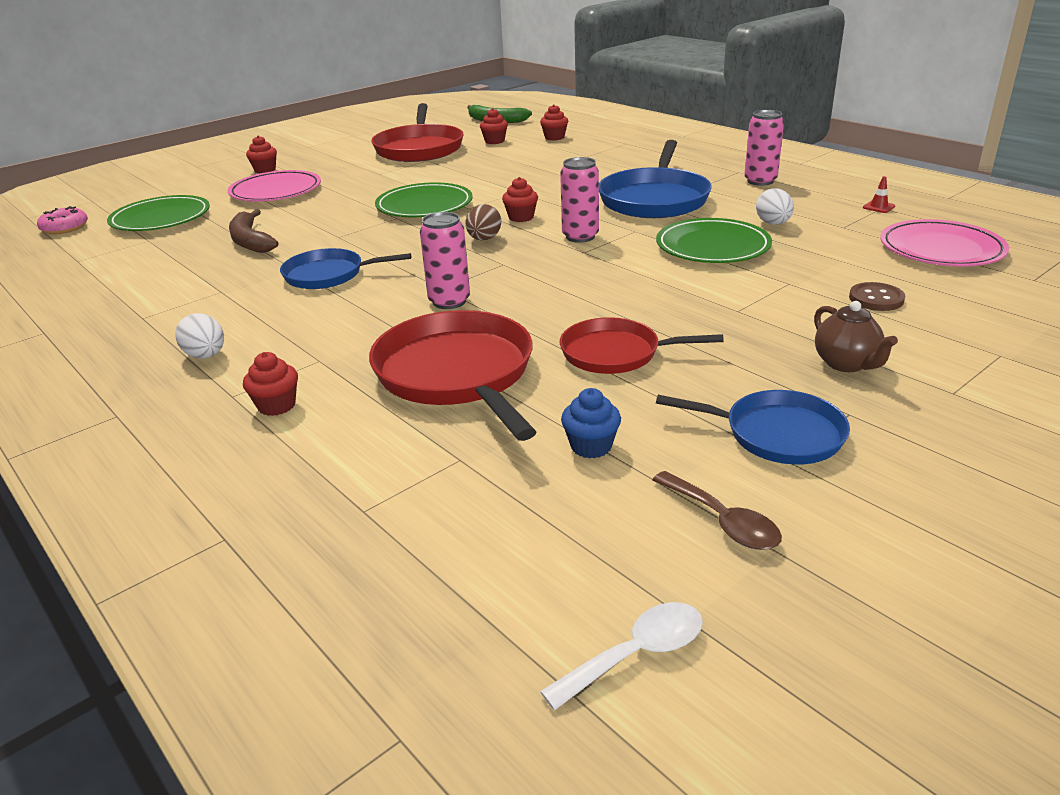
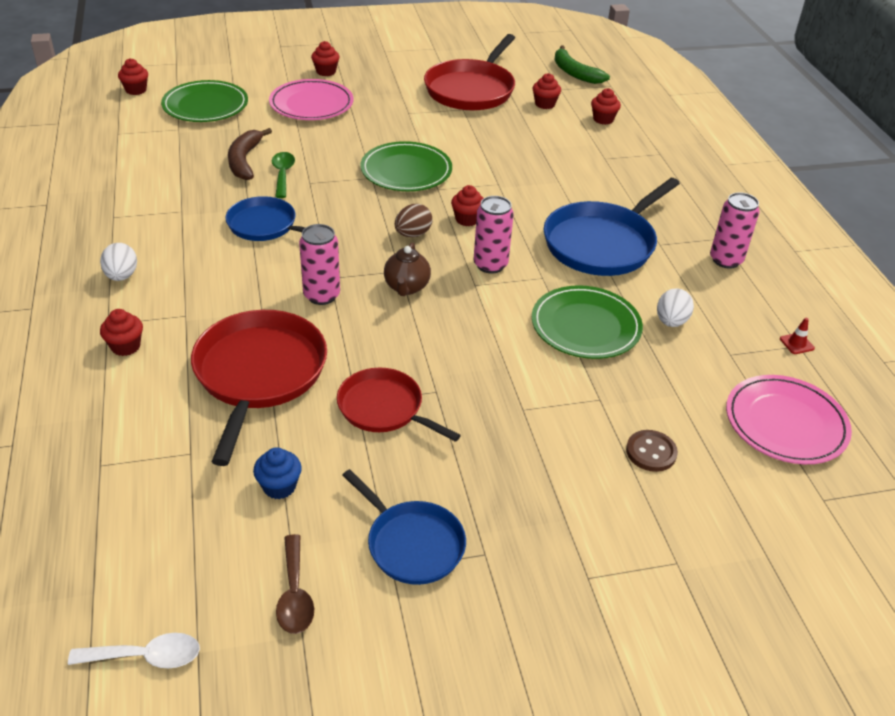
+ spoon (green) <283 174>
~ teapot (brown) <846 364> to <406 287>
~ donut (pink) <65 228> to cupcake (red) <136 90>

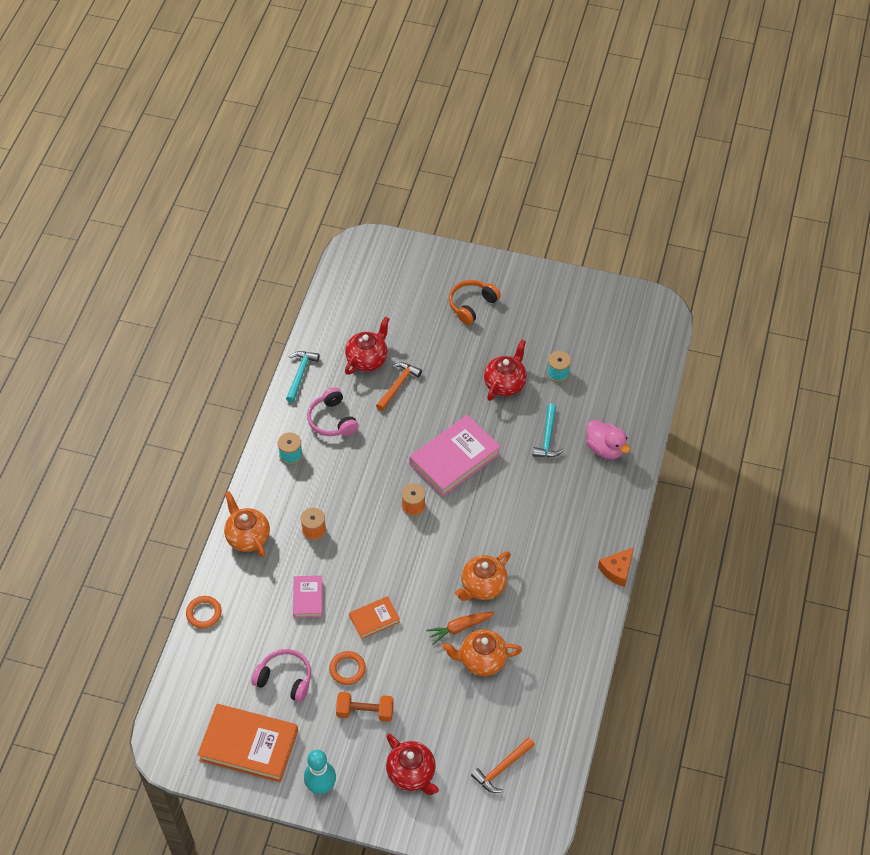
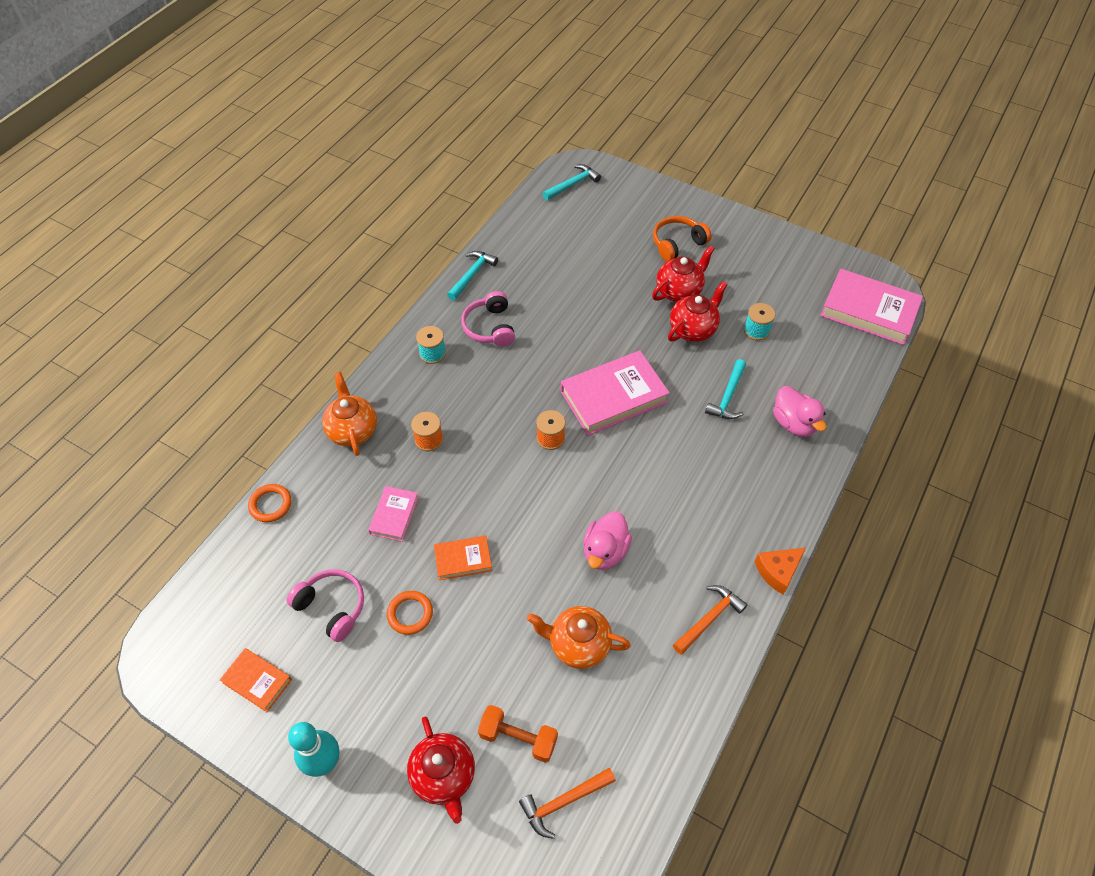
- carrot (orange) <460 628>
+ hammer (turquoise) <572 184>
+ book (pink) <869 311>
~ dumbbell (orange) <365 712> to <518 738>
~ teapot (red) <367 359> to <679 291>
~ hammer (orange) <398 385> to <709 619>
~ teapot (orange) <482 586> to duck (pink) <605 551>
~ book (orange) <249 745> = <257 681> x0.52

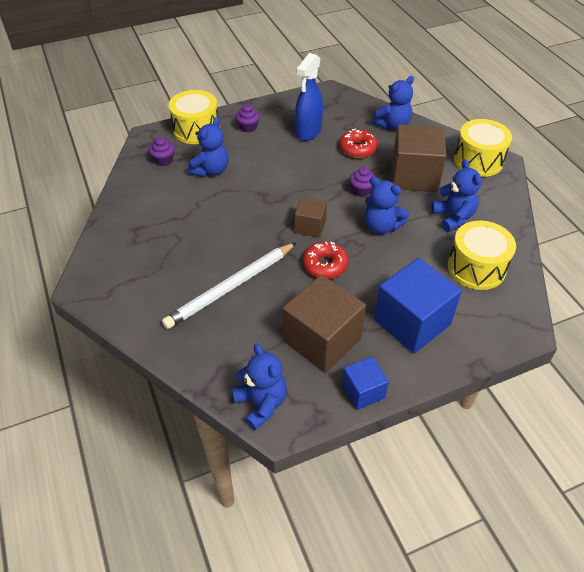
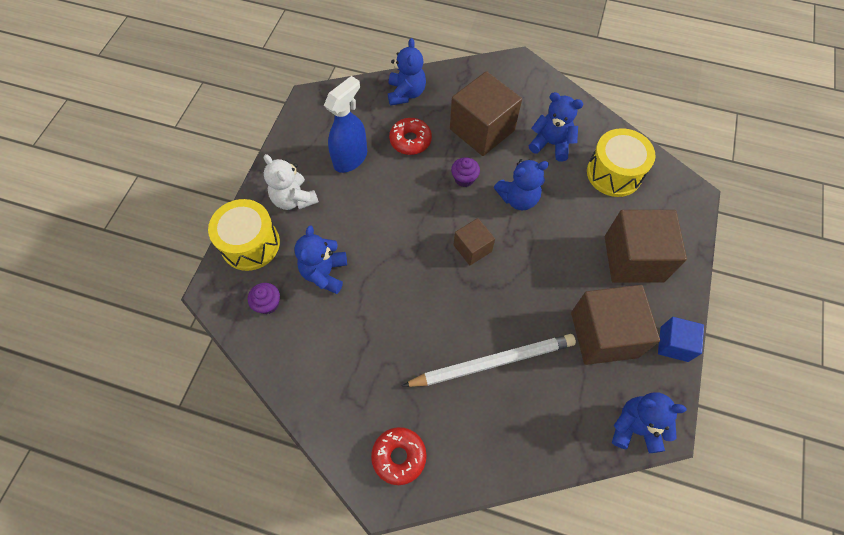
- drum (yellow) <478 160>
~ donut (red) <325 265> to <399 456>
~ cupcake (purple) <248 127> to teddy bear (white) <294 199>
~ cube (blue) <412 322> to cube (brown) <633 259>
~ pencil (white) <231 287> = <492 362> 105 degrees counterclockwise
~ teddy bear (blue) <211 170> = <325 273> 150 degrees counterclockwise
~ spray bottle (blue) <308 132> = <351 158> 120 degrees counterclockwise

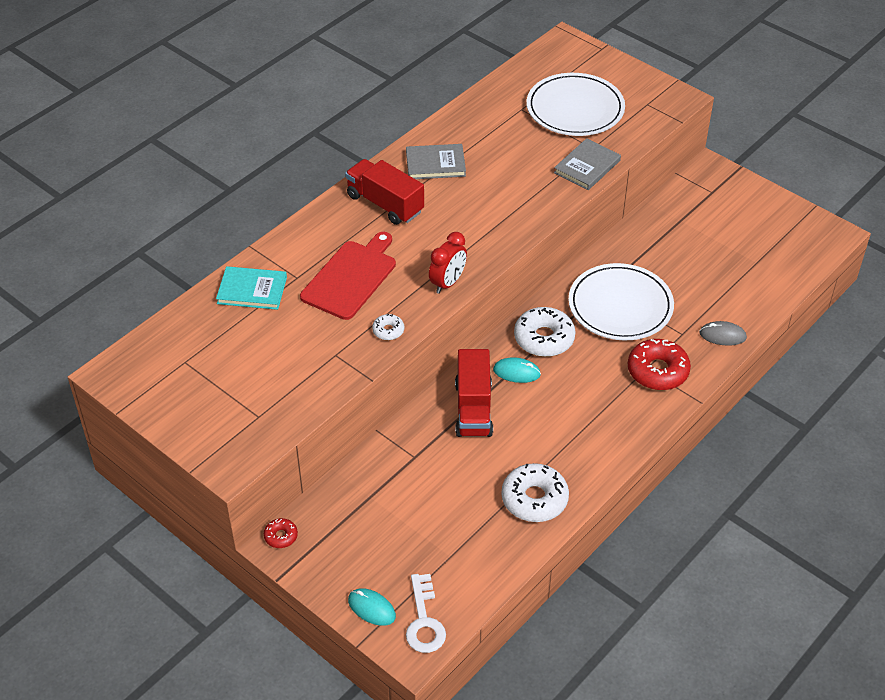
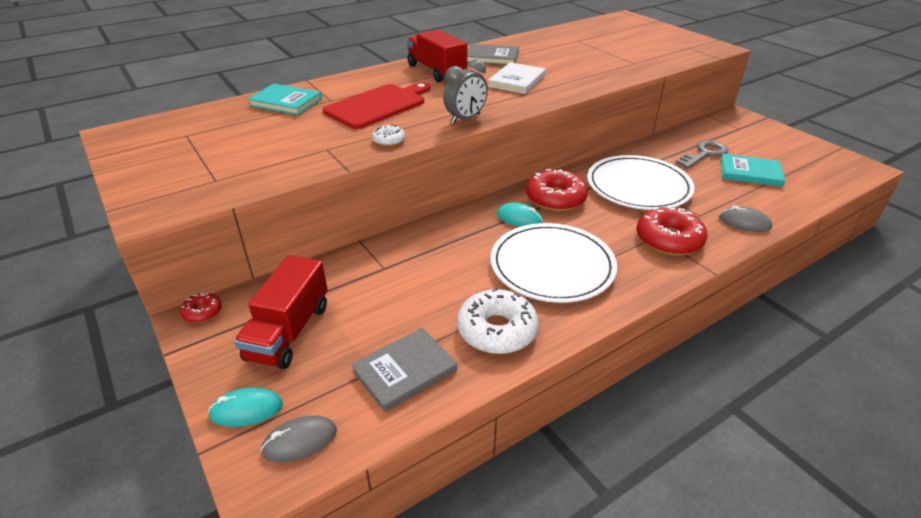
+ book (white) <517 81>
+ key (grey) <704 154>
+ book (turquoise) <750 173>
~ truck (red) <473 408> to <289 332>
~ plate (white) <575 109> to <552 266>
~ book (grey) <587 167> to <405 371>
~ key (white) <424 621> to mouse (grey) <300 441>
~ clock (red) <447 283> to clock (grey) <465 119>
~ donut (white) <544 338> to donut (red) <555 198>
~ mouse (turquoise) <371 608> = <246 410> 60 degrees counterclockwise

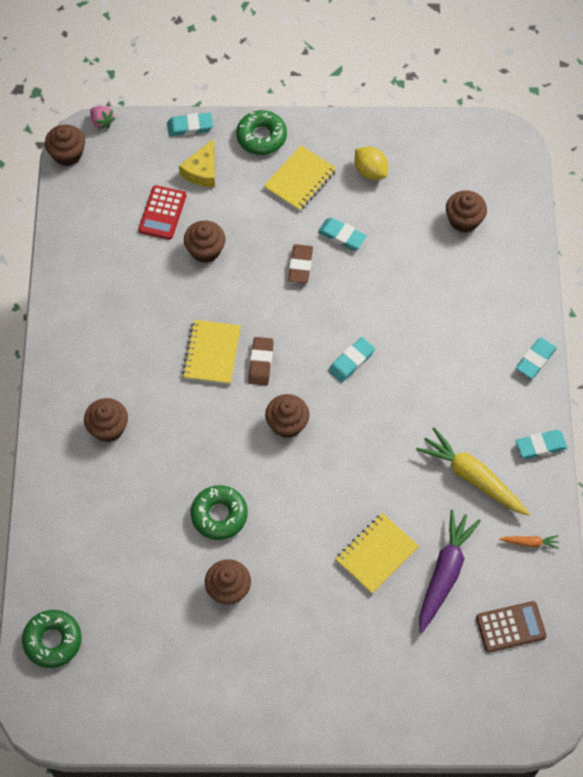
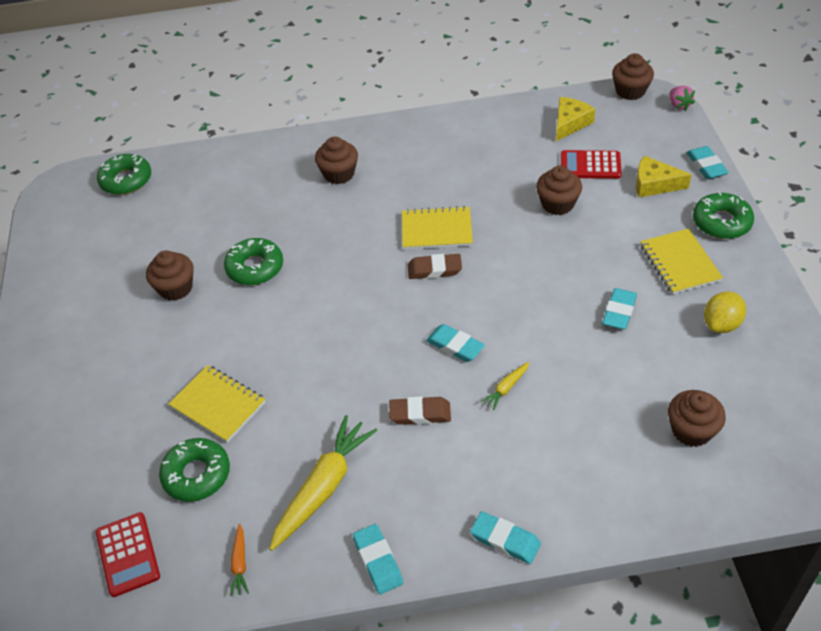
- cupcake (brown) <287 424>
+ carrot (yellow) <506 388>
+ cheese (yellow) <570 123>
~ eraser (brown) <300 265> to <420 413>
~ carrot (purple) <444 573> to donut (green) <197 474>
~ calculator (brown) <510 627> to calculator (red) <128 554>
~ strawberry (pink) <102 122> = <679 105> 60 degrees counterclockwise
~ notebook (yellow) <300 180> = <679 263> 45 degrees clockwise

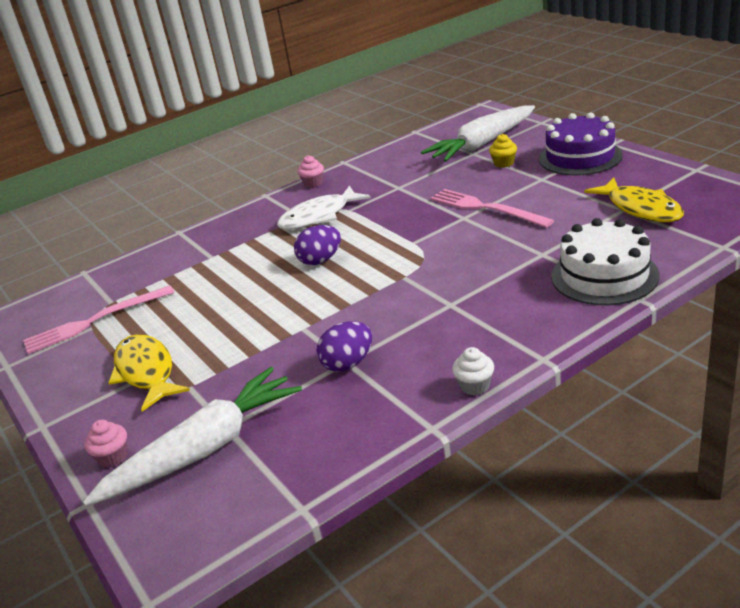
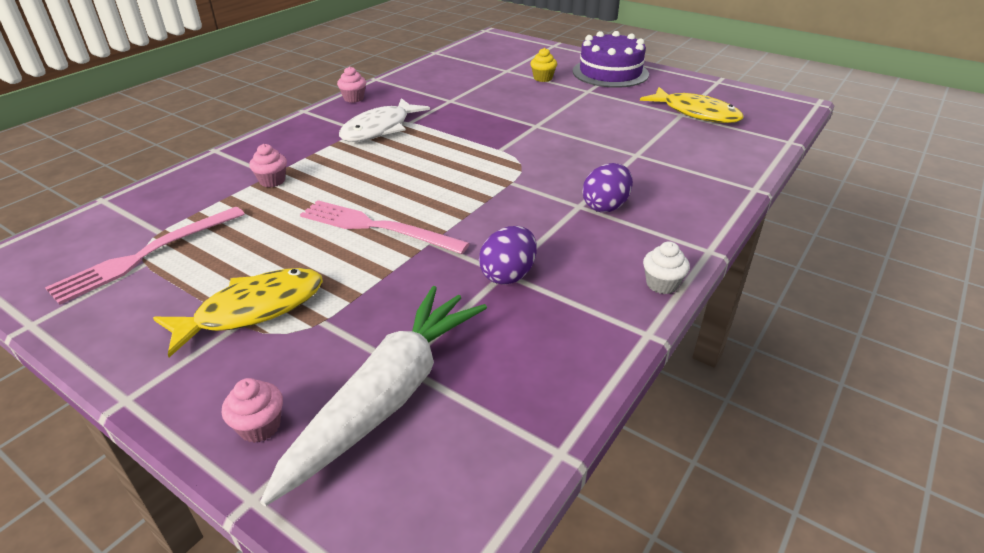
- carrot (white) <482 144>
- cake (white) <604 275>
+ cupcake (pink) <272 181>
~ egg (purple) <320 260> to <605 206>
~ fork (pink) <485 208> to <376 227>
~ fish (yellow) <146 372> = <253 310> 105 degrees clockwise

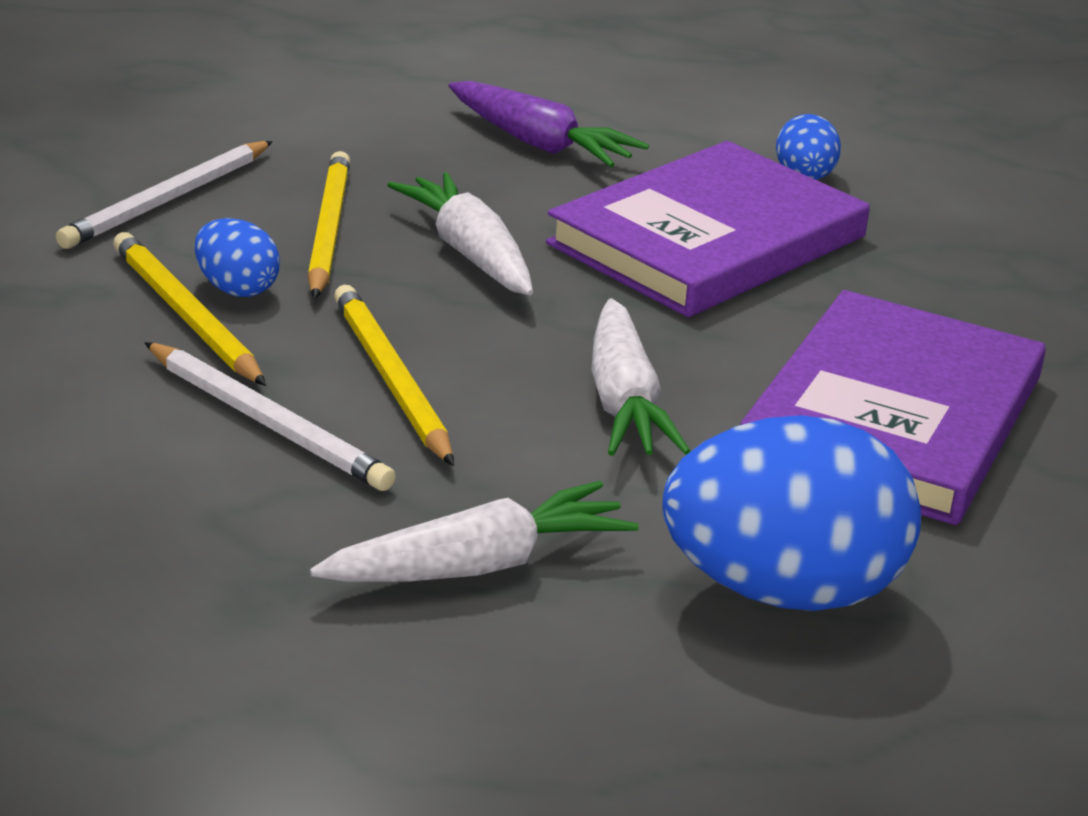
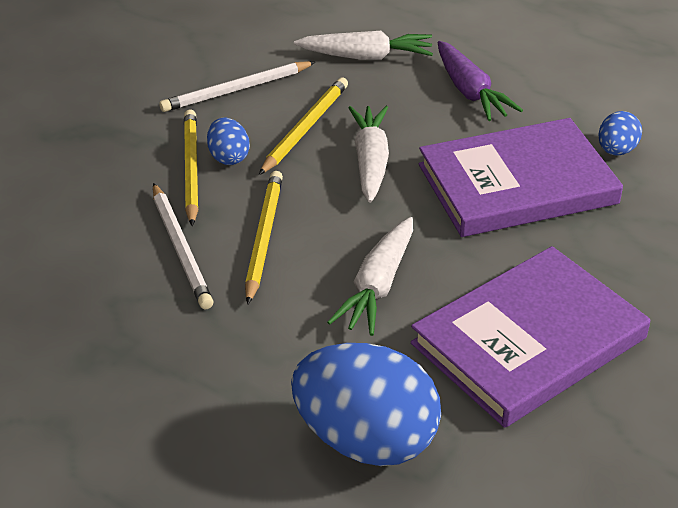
~ carrot (white) <479 566> to <366 57>

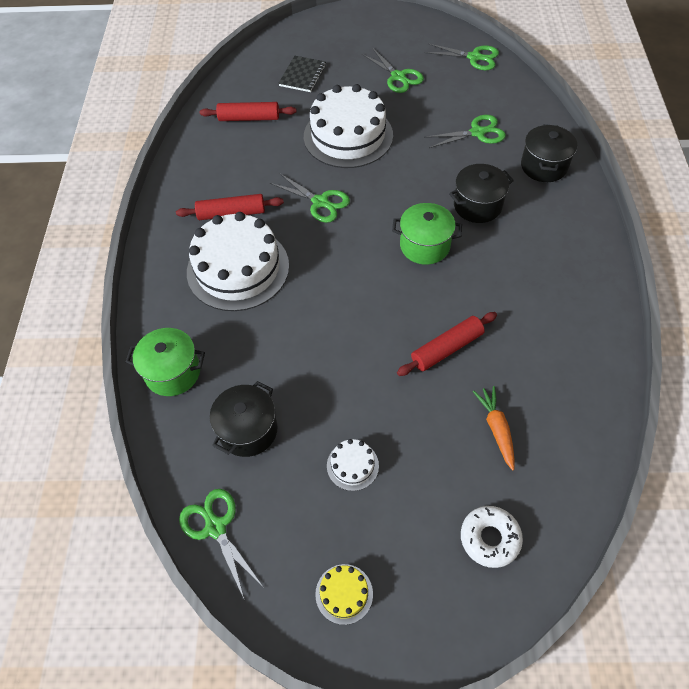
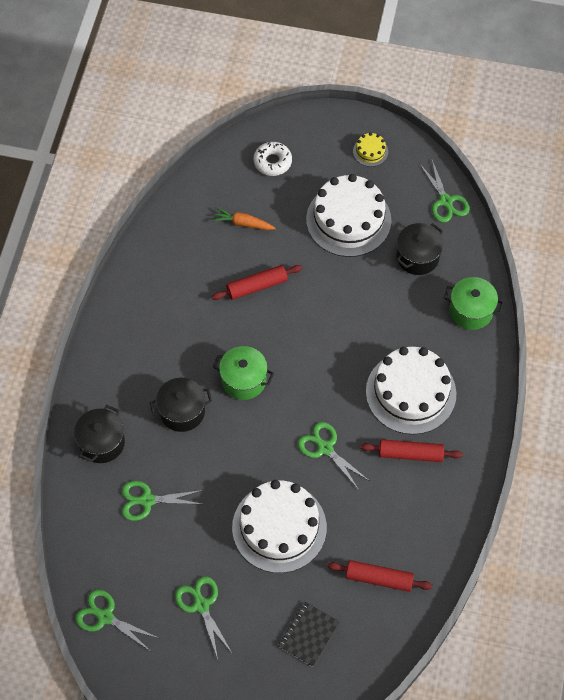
~ carrot (orange) <496 428> = <242 223> 105 degrees clockwise
~ cake (white) <352 465> = <348 220> x2.35

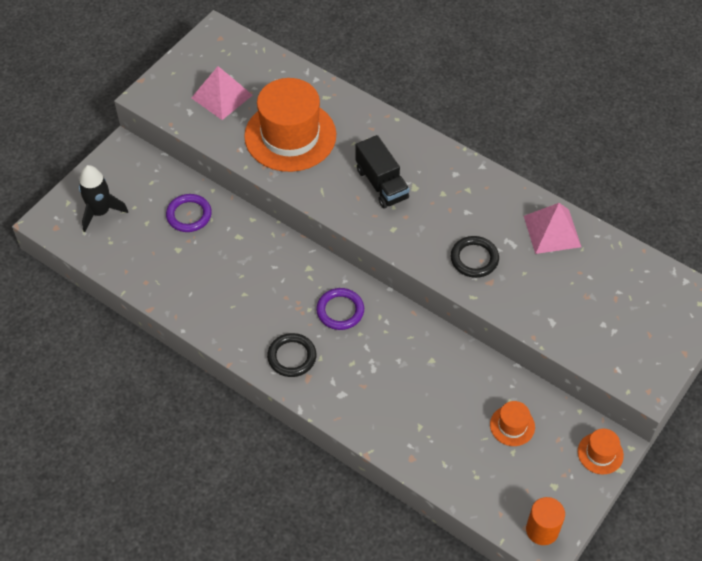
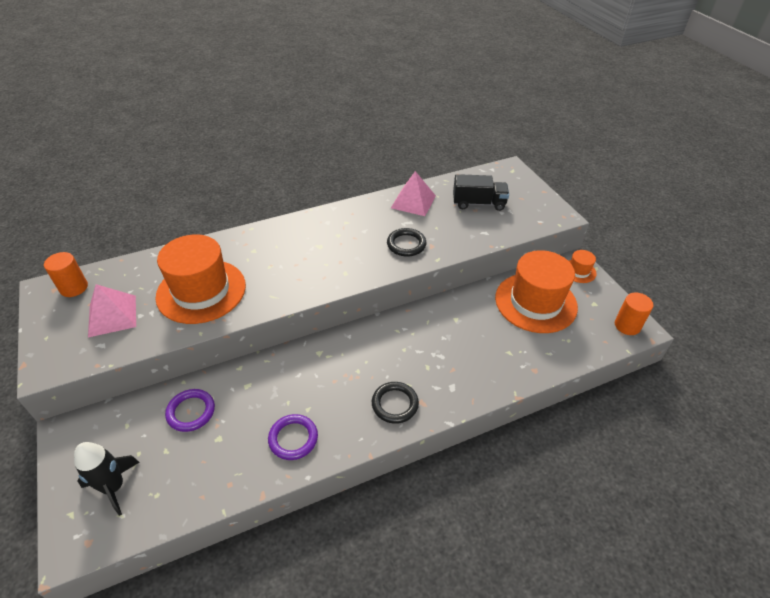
+ cylinder (orange) <74 288>
~ ring (purple) <340 311> to <293 438>
~ truck (black) <381 184> to <478 203>
~ hat (orange) <512 426> = <535 302> x2.28

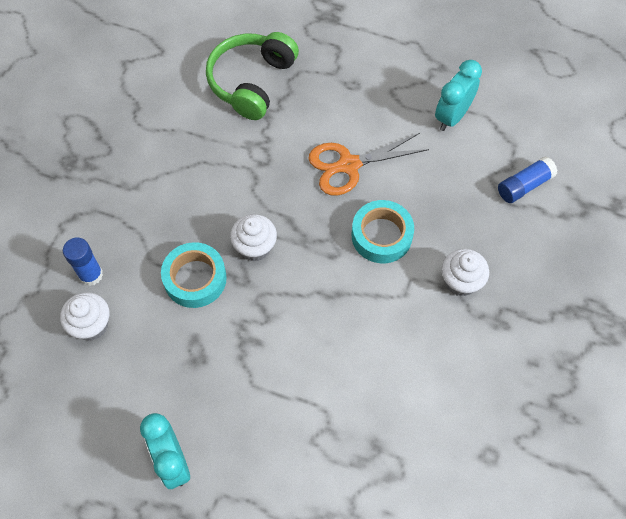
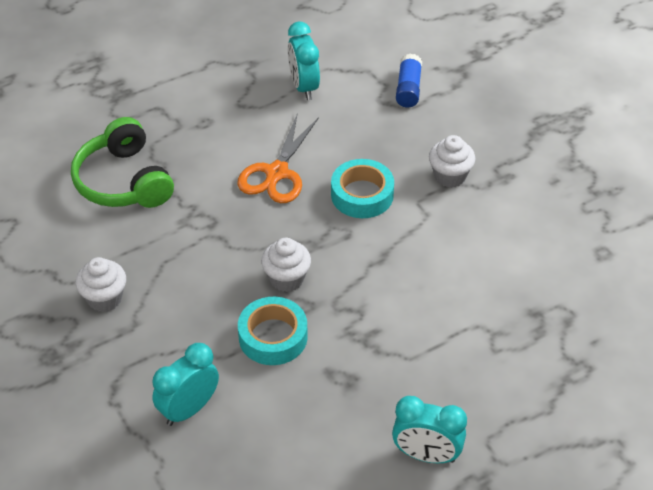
~ cupcake (white) <91 325> to <104 298>
~ glue stick (blue) <91 275> to clock (turquoise) <189 409>

